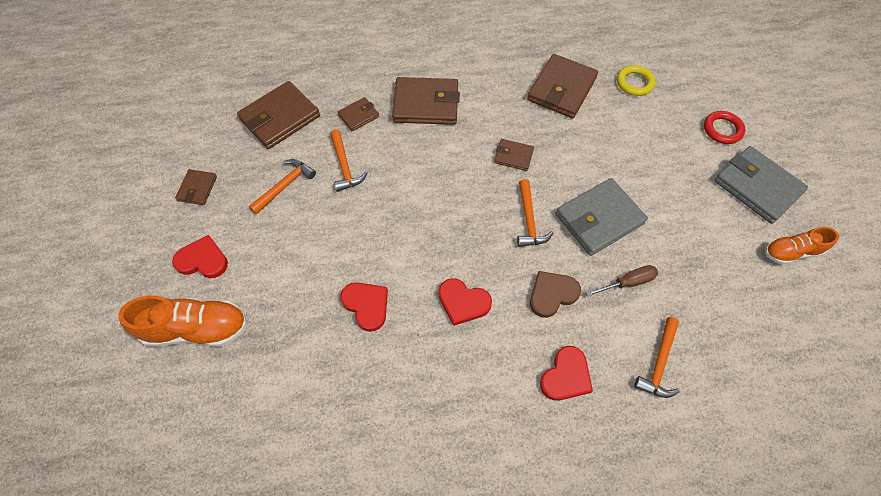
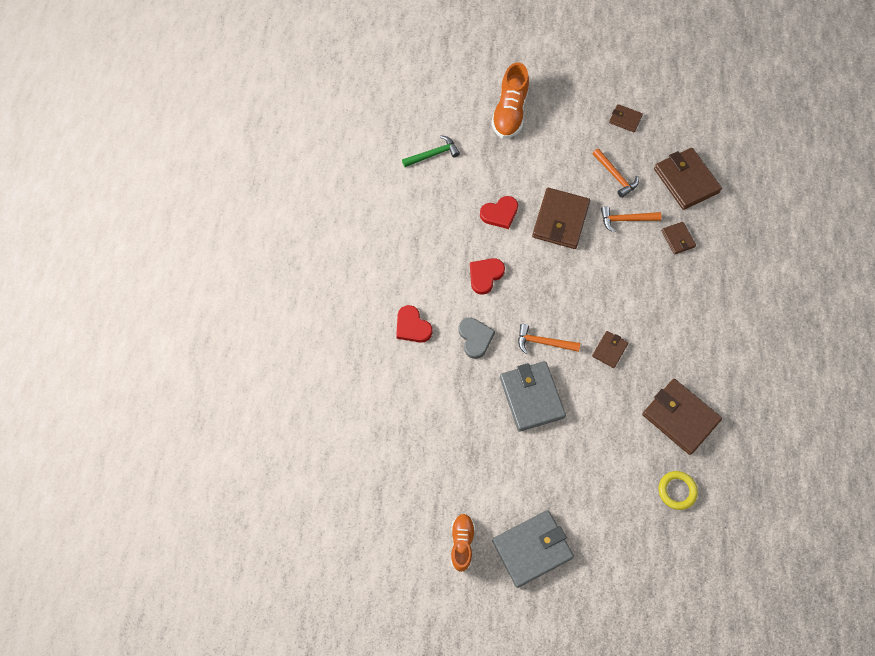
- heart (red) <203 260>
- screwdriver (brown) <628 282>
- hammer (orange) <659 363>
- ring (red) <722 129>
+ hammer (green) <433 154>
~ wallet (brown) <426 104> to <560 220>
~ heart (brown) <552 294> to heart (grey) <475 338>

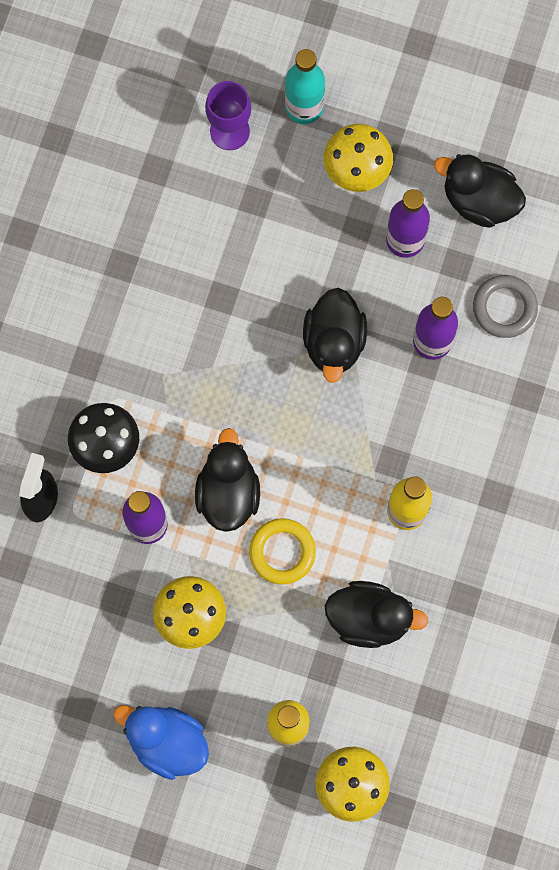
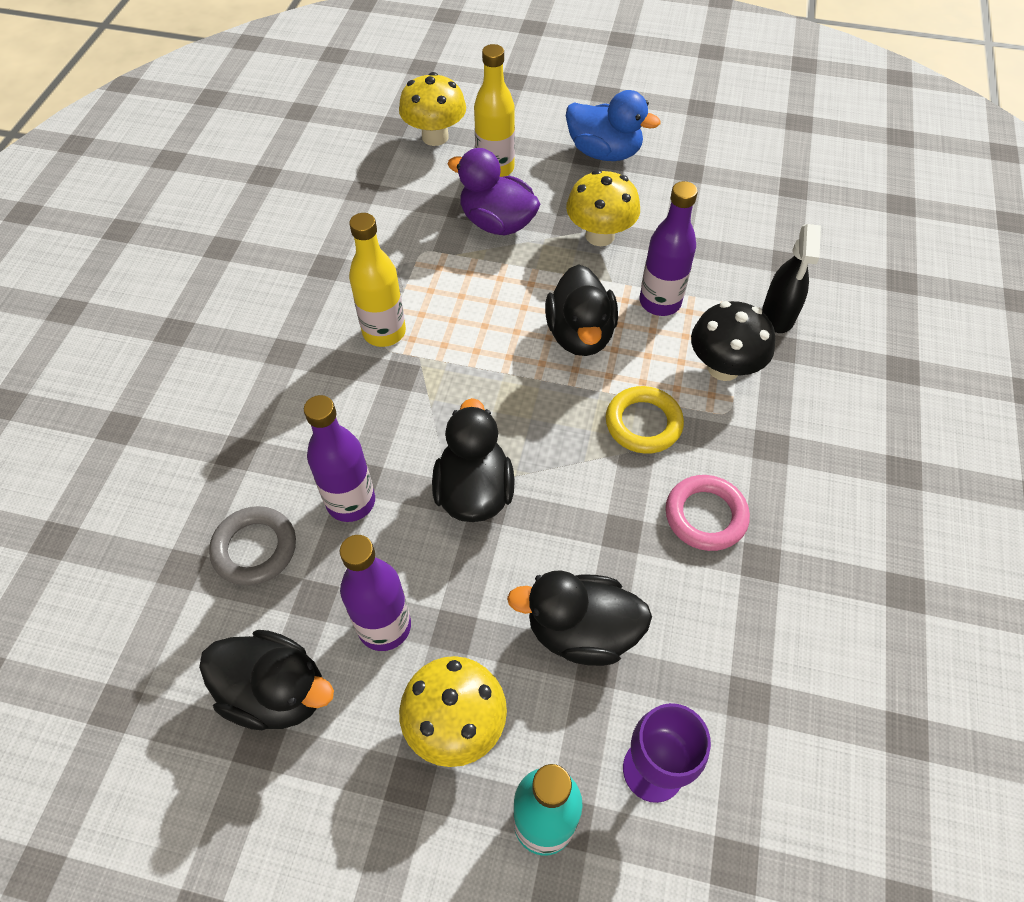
+ duck (purple) <497 223>
+ ring (pink) <705 516>
~ ring (yellow) <282 552> to <643 423>
~ duck (black) <369 618> to <581 631>

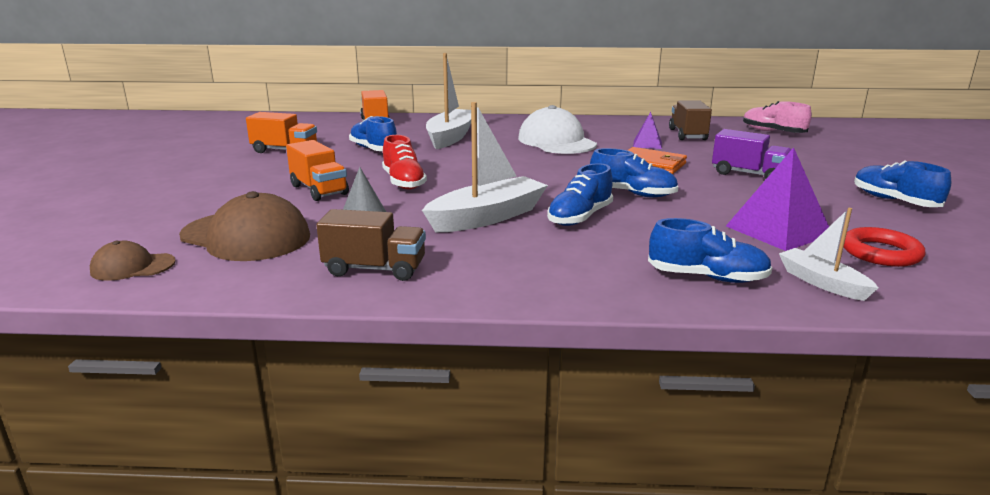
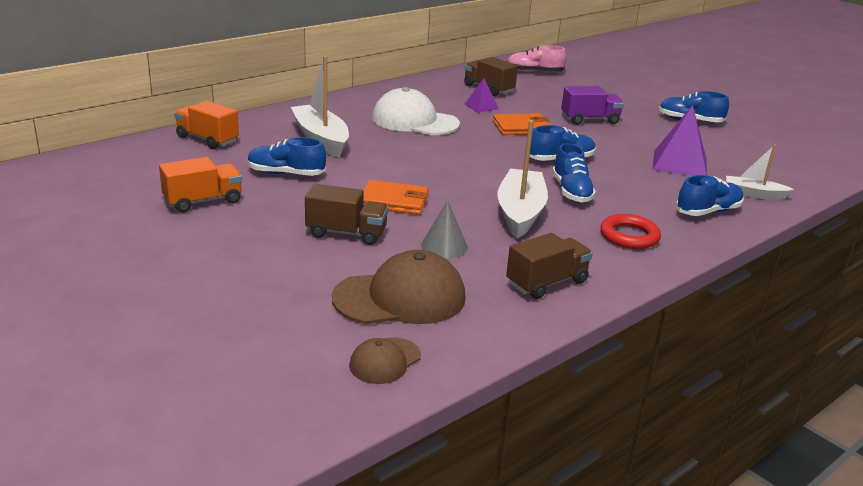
~ ring (red) <880 253> to <629 236>
~ shoe (red) <403 182> to wallet (orange) <394 201>
~ truck (orange) <319 190> to truck (brown) <346 233>

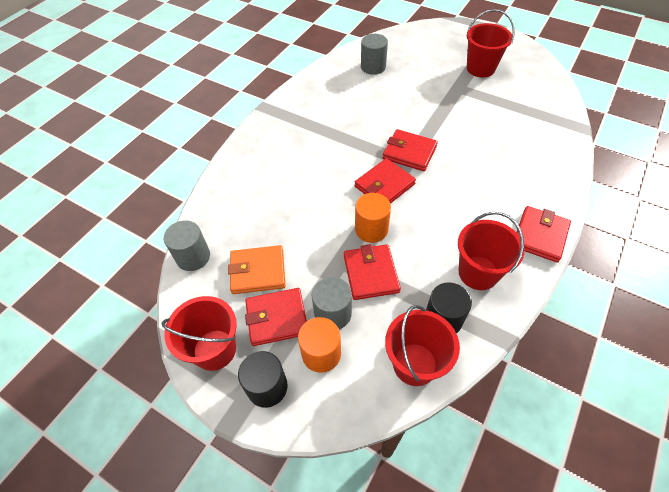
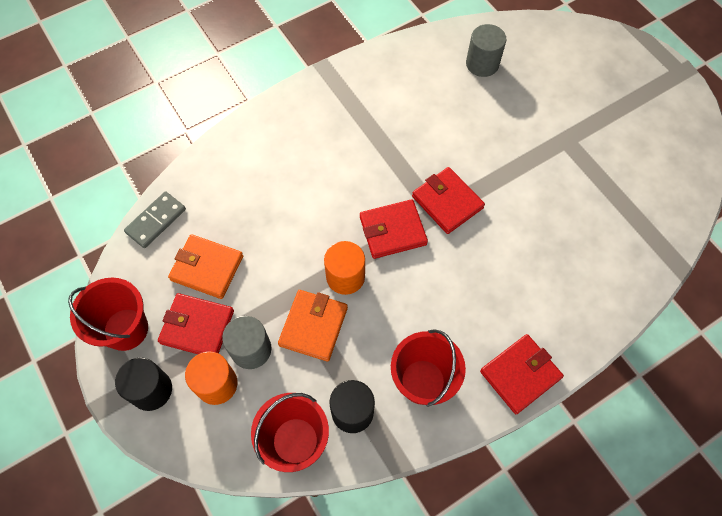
- bucket (red) <480 68>
~ cylinder (grey) <193 257> to domino (grey) <156 221>
~ wallet (red) <371 273> to wallet (orange) <313 326>

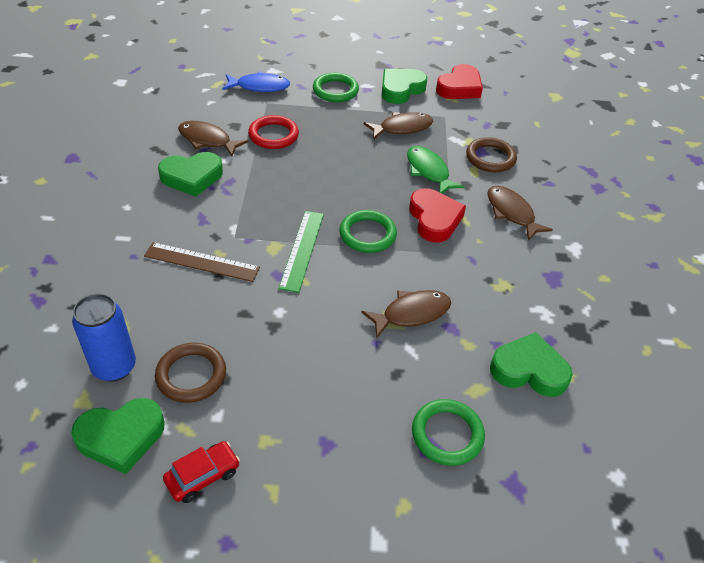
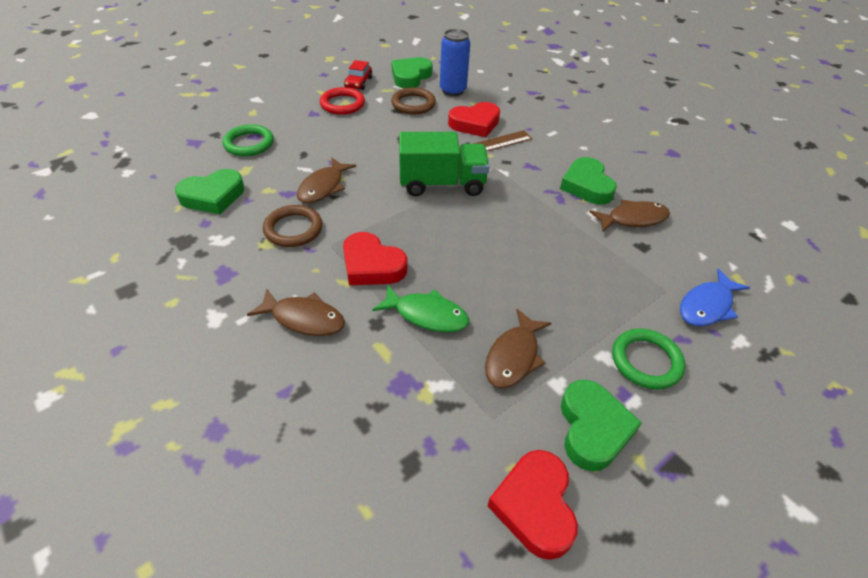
- ring (green) <367 234>
+ heart (red) <475 124>
~ ring (red) <273 135> to <342 104>
~ ring (brown) <490 158> to <293 229>
~ ruler (green) <302 250> to truck (green) <442 184>
~ heart (green) <192 177> = <587 186> 45 degrees counterclockwise

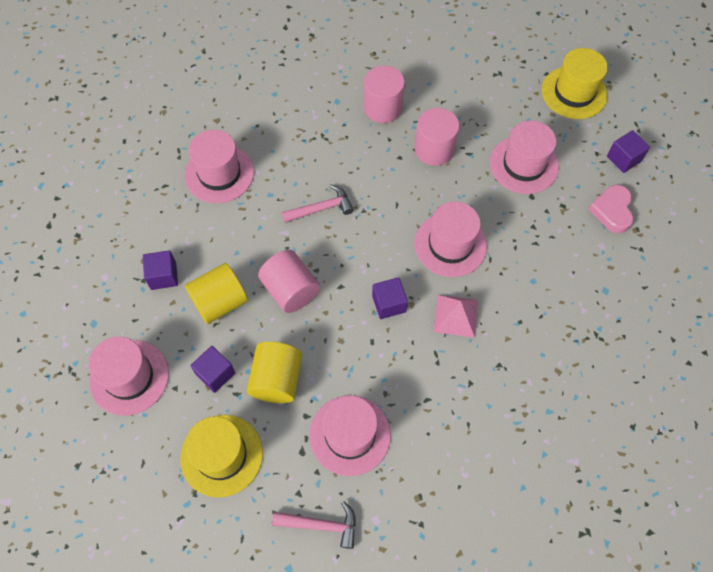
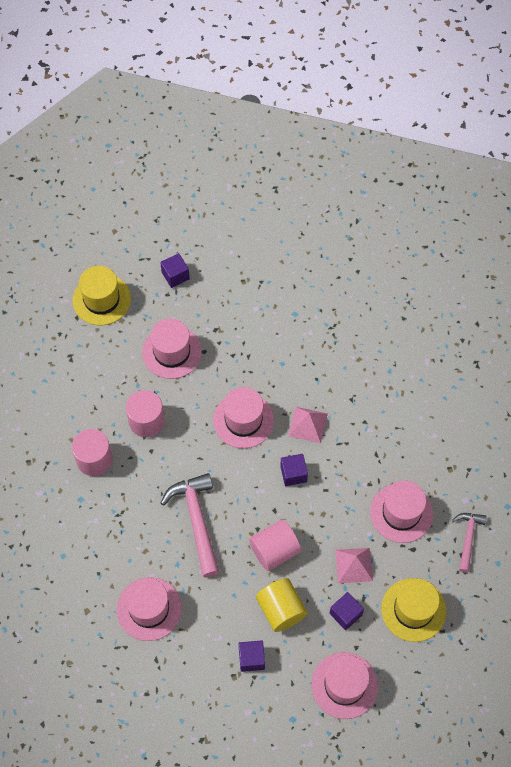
- heart (pink) <612 211>
~ cylinder (yellow) <277 380> to pyramid (pink) <353 565>
~ hammer (pink) <321 208> = <197 521> x1.68

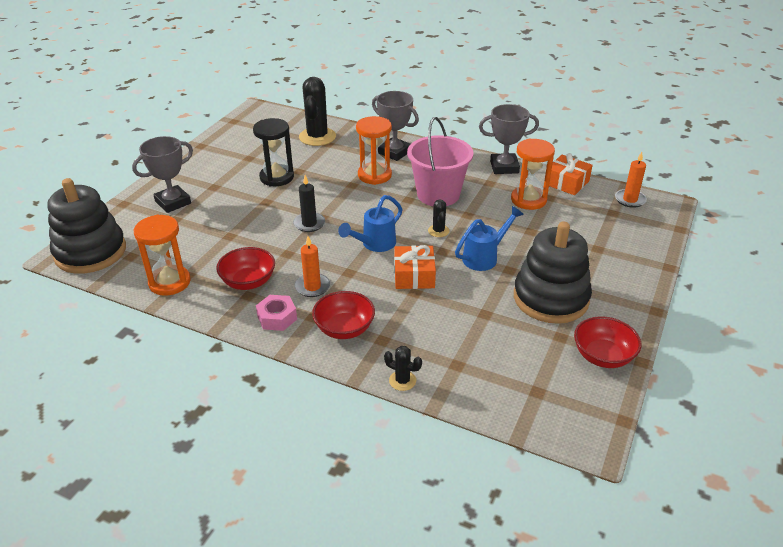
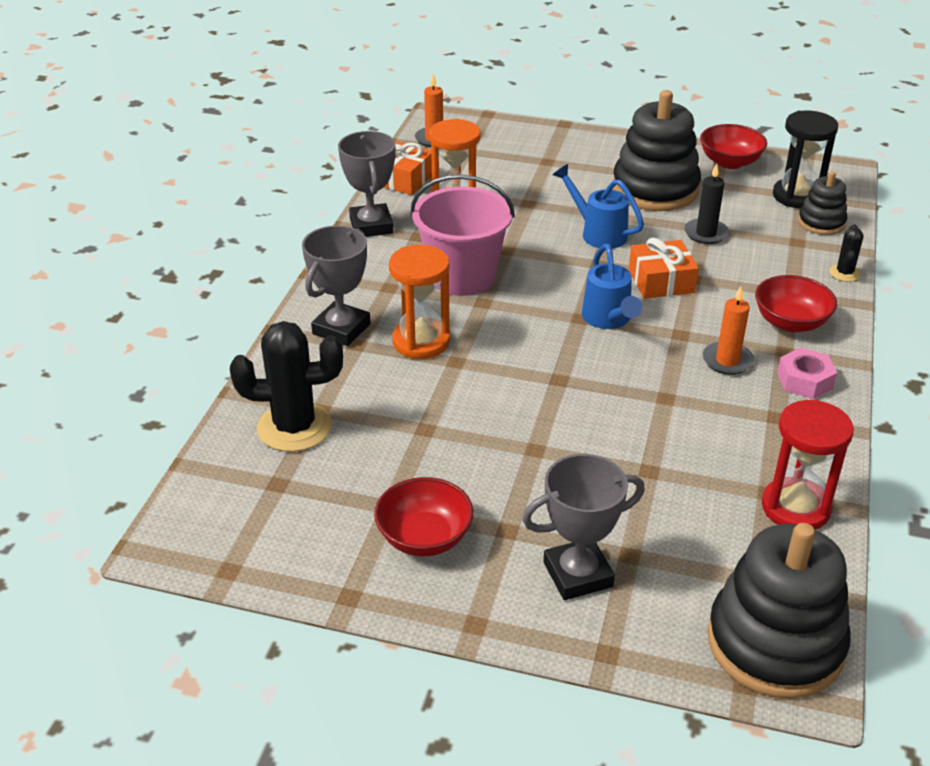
- cactus (black) <438 231>
+ stacking toy (black) <821 222>
~ bowl (red) <248 282> to <424 538>
~ hourglass (black) <277 177> to <797 196>
~ candle (black) <309 224> to <706 233>
~ hourglass (orange) <169 282> to hourglass (red) <795 508>
~ trophy (grey) <173 202> = <578 574> 60 degrees counterclockwise
~ watering can (blue) <374 244> = <608 320> 45 degrees clockwise

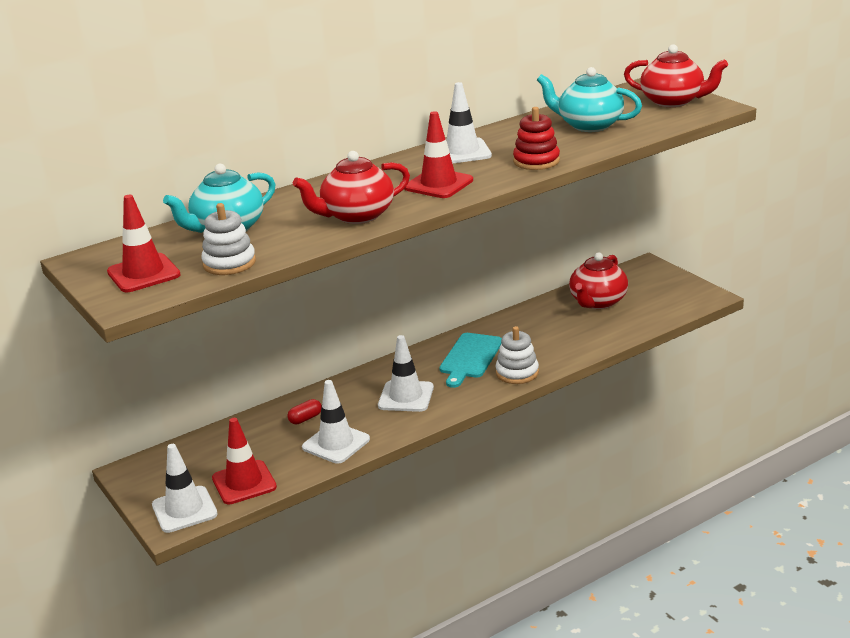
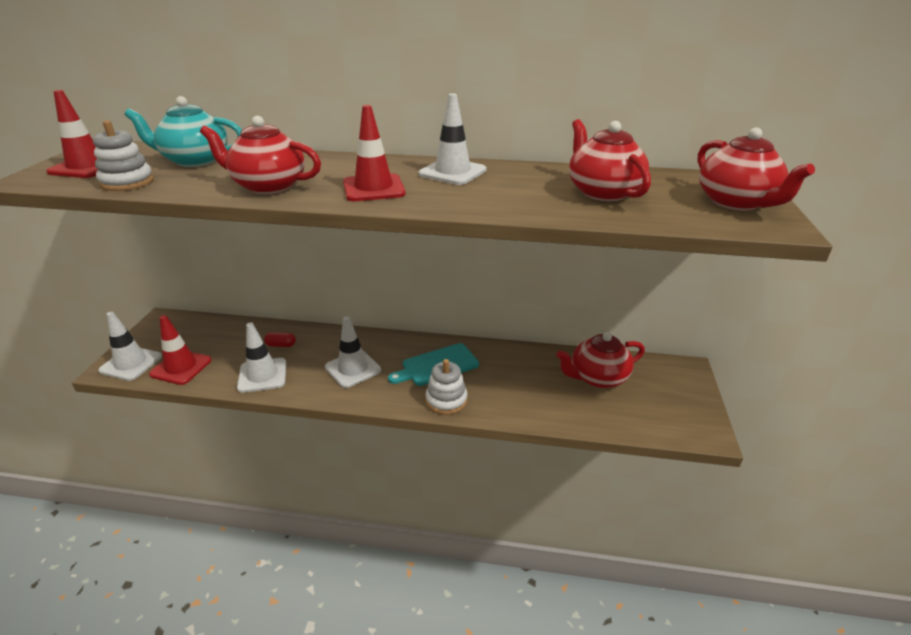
- stacking toy (red) <536 161>
~ teapot (turquoise) <589 125> to teapot (red) <602 192>

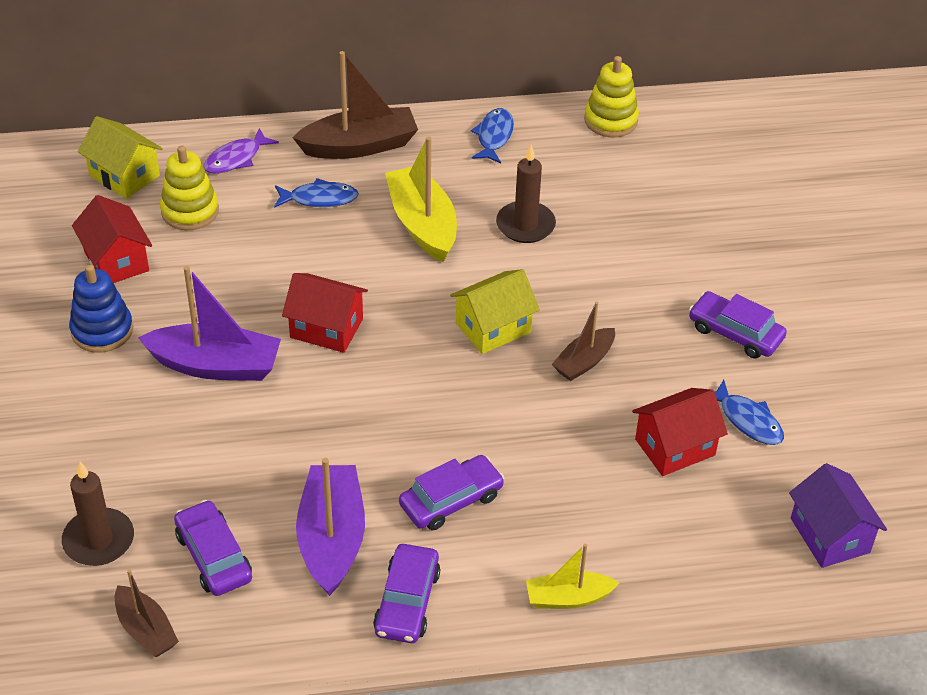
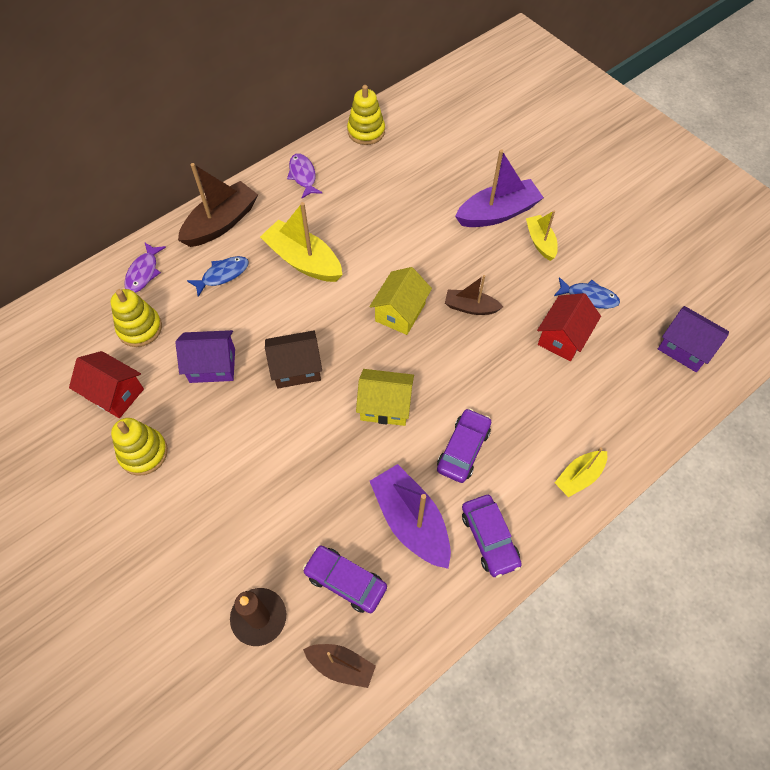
- candle (brown) <525 225>
+ house (purple) <212 365>
~ house (yellow) <124 175> to <385 406>
~ boat (purple) <216 365> to <497 213>
~ car (purple) <735 333> to boat (yellow) <540 242>
~ stacking toy (blue) <102 330> to stacking toy (yellow) <143 453>
~ house (red) <326 328> to house (brown) <296 368>
~ fish (blue) <494 136> to fish (purple) <303 176>
~ boat (brown) <584 362> = <470 307> 90 degrees clockwise

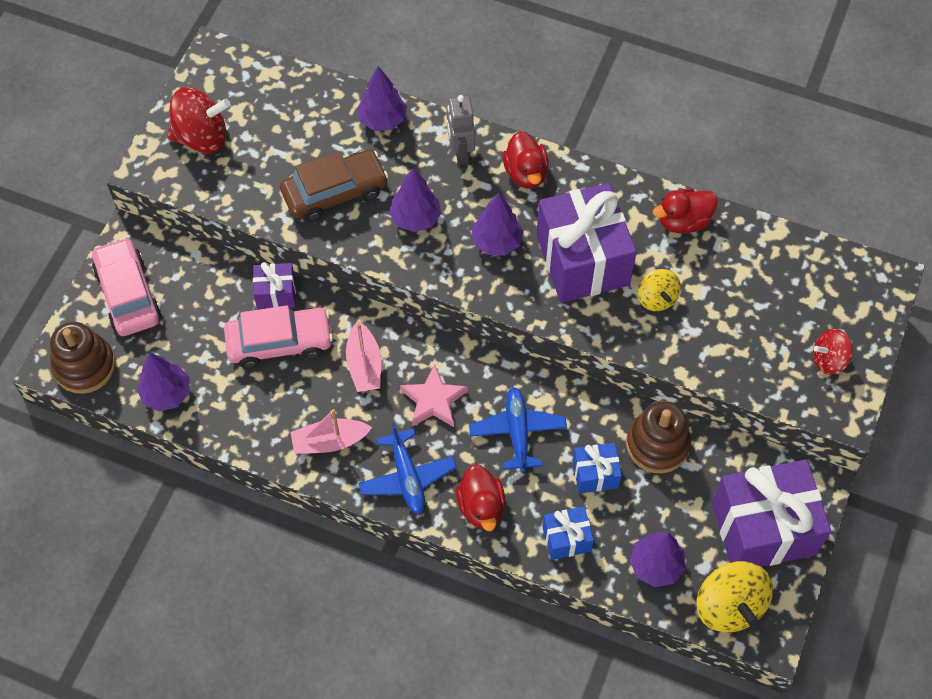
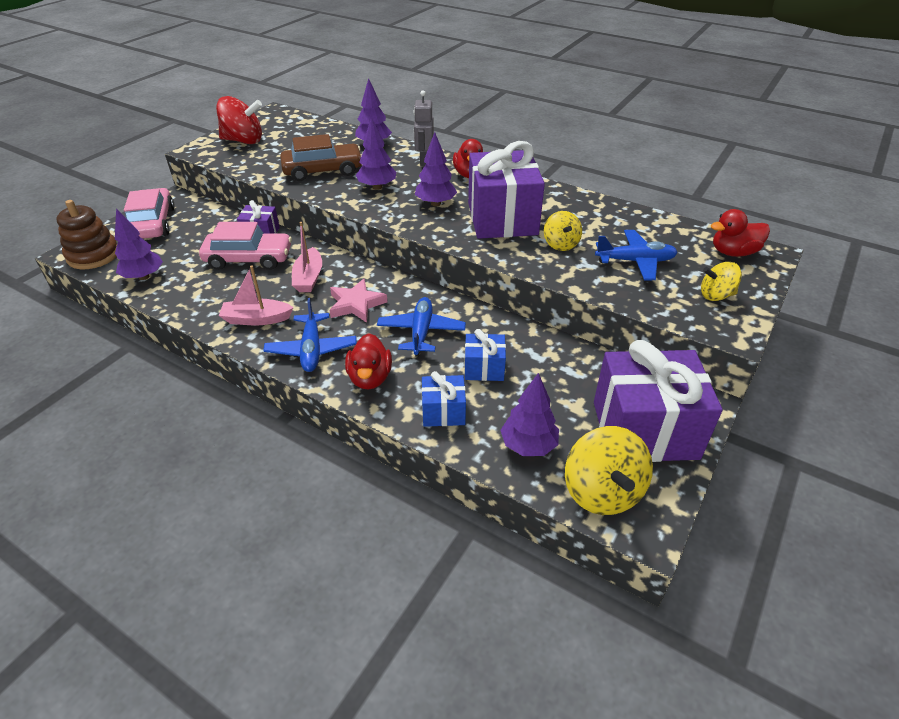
- stacking toy (brown) <657 444>
+ plane (blue) <635 261>
~ duck (red) <683 221> to <733 252>
~ spinning top (red) <828 360> to spinning top (yellow) <716 295>

